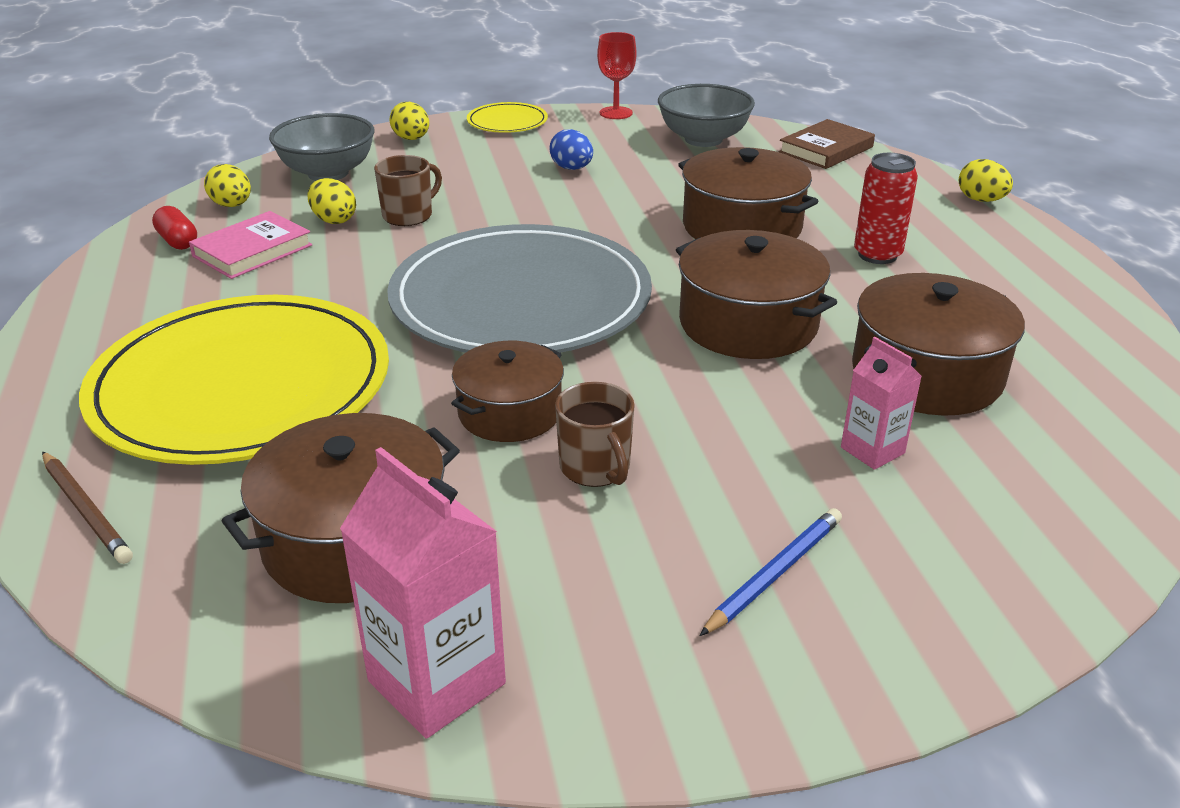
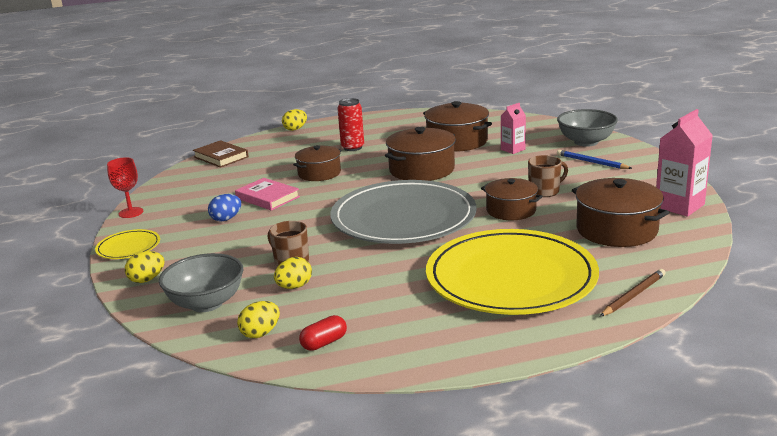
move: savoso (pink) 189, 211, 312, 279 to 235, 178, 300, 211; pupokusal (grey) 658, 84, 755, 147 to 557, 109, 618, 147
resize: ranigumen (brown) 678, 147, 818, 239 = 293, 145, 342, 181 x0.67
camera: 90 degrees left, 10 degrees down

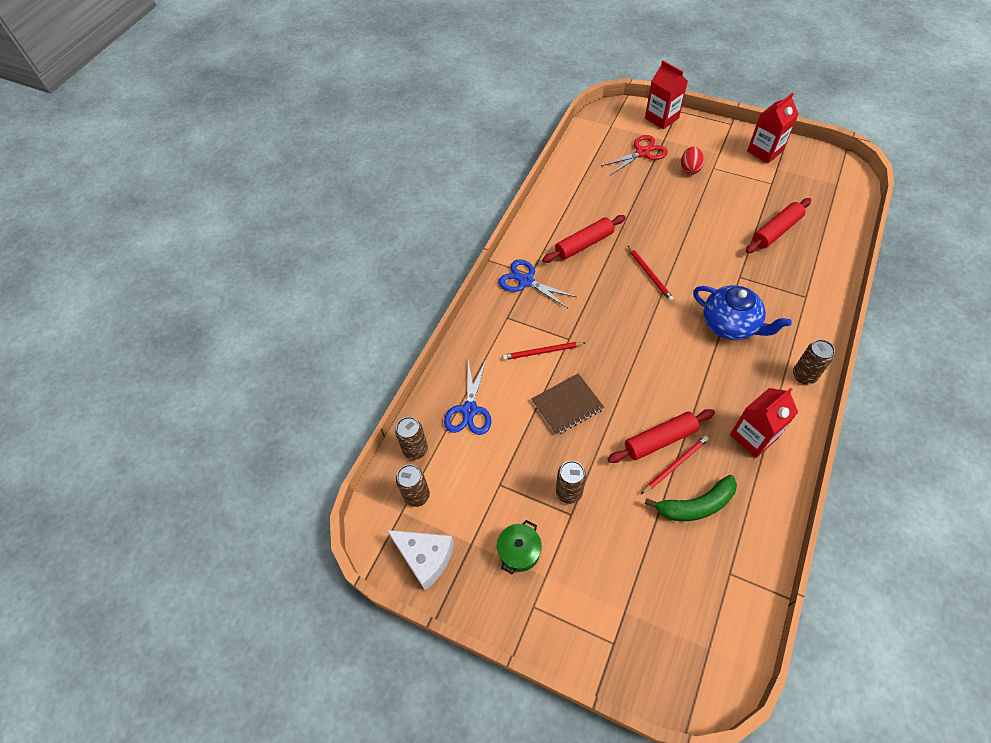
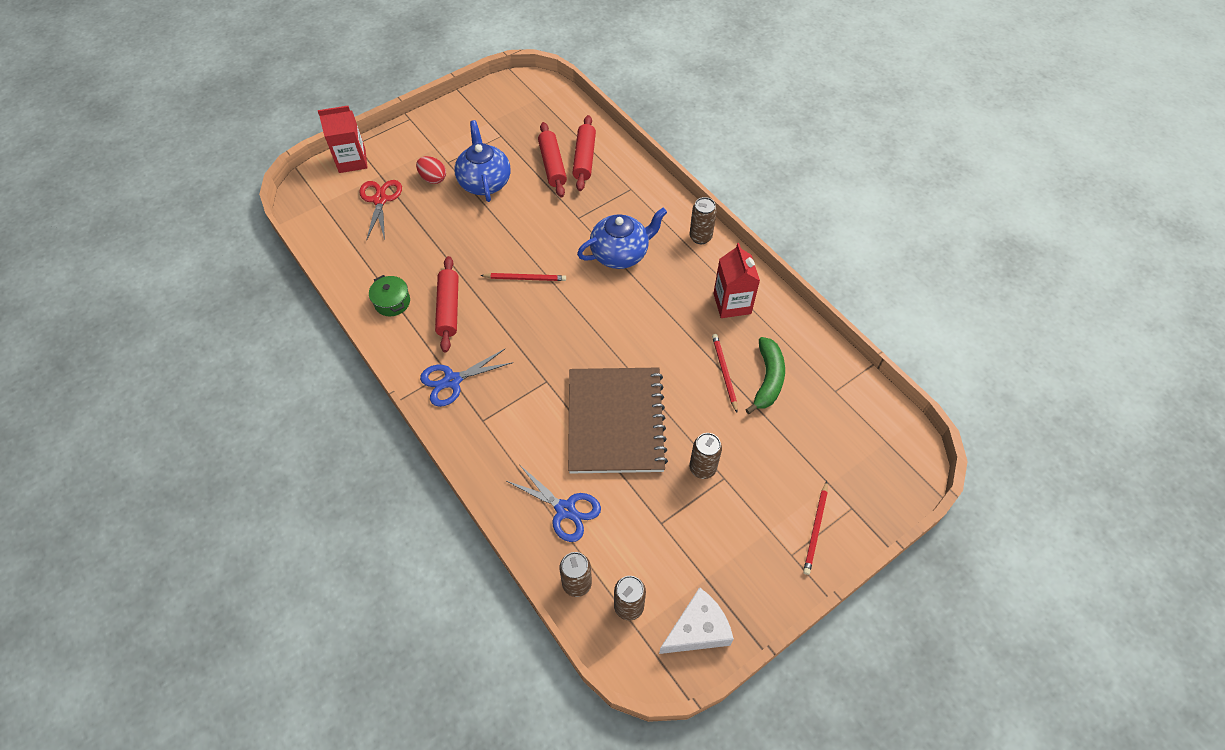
delete: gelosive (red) 747, 92, 798, 163
insert: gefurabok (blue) 454, 120, 511, 202
move: ranigumen (green) 497, 520, 542, 574 to 369, 275, 410, 316; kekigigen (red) 502, 342, 585, 360 to 803, 481, 828, 575; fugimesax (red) 608, 409, 715, 463 to 572, 115, 596, 191
resize: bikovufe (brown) 531, 373, 604, 435 = 568, 368, 668, 474 x1.87
camera: 65 degrees left, 0 degrees up

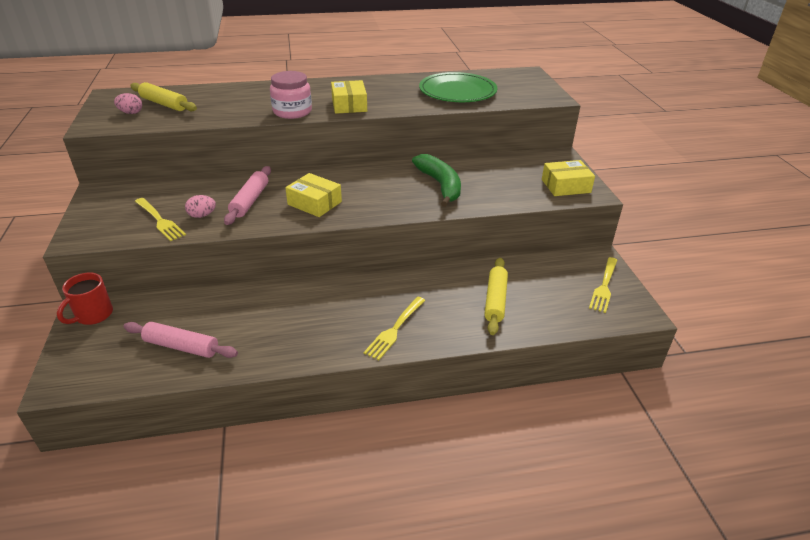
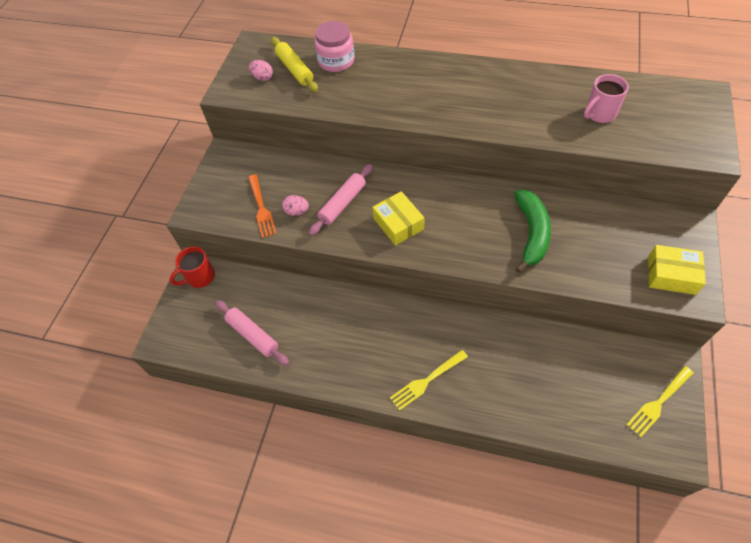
delete: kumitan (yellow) 331, 80, 367, 114; fugimesax (yellow) 484, 258, 508, 335
move: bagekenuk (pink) 270, 71, 312, 119 to 314, 21, 355, 72
replace: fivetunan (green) 419, 72, 497, 102 to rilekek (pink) 584, 74, 629, 123
recolor: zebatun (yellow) 135, 198, 186, 241 to zebatun (orange) 248, 174, 277, 238
camera: 30 degrees right, 20 degrees up

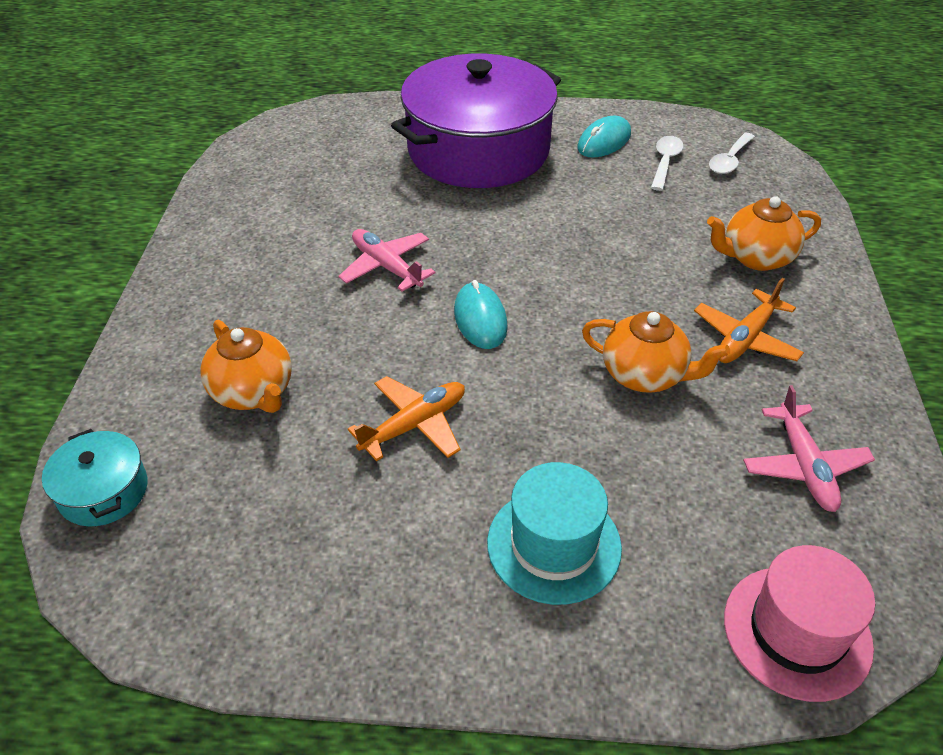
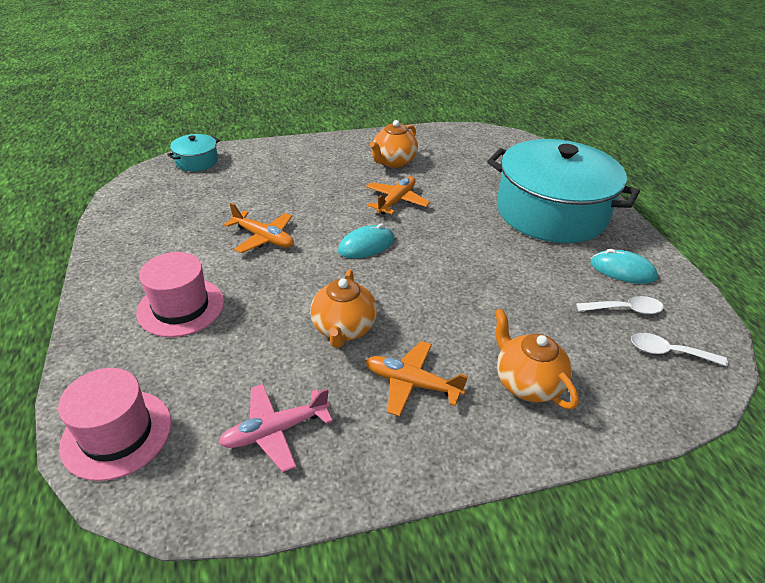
move: gefurabok (orange) 200, 320, 292, 413 to 370, 120, 418, 168
recolor: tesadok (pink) 339, 229, 435, 292 to tesadok (orange) 366, 176, 430, 215; ranigumen (purple) 391, 54, 561, 188 to ranigumen (turquoise) 487, 139, 640, 243; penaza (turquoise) 487, 462, 622, 605 to penaza (pink) 136, 252, 224, 337
camera: 70 degrees right, 5 degrees down

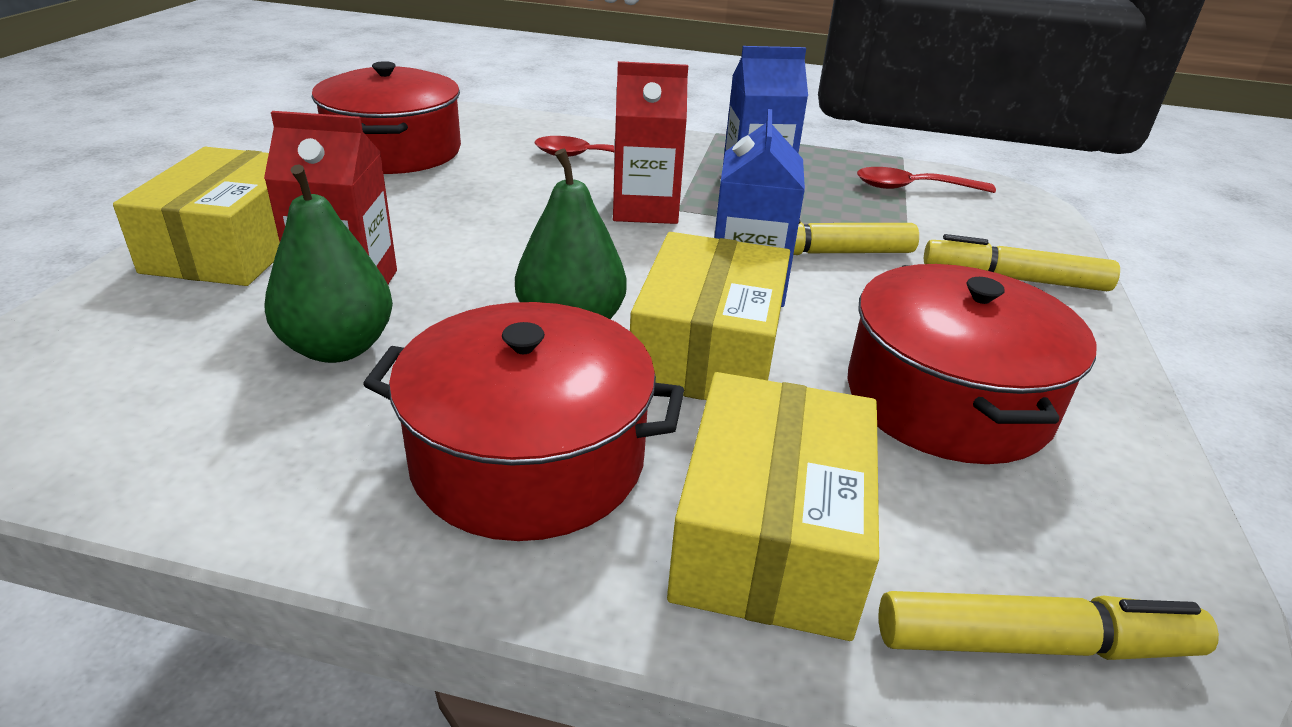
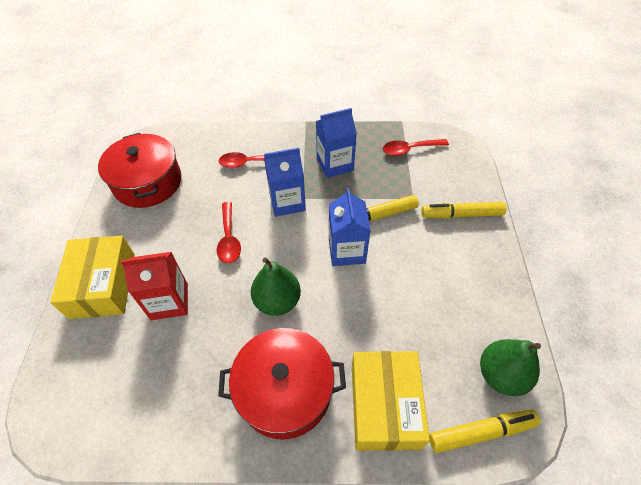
delete: kumitan (yellow) 630, 232, 790, 400; ranigumen (red) 847, 264, 1096, 464
insert: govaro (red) 217, 202, 241, 263
move: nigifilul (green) 265, 165, 393, 363 to 480, 339, 541, 396
recolor: gelosive (red) 613, 61, 688, 224 to gelosive (blue) 264, 148, 306, 217
camera: 10 degrees left, 20 degrees up

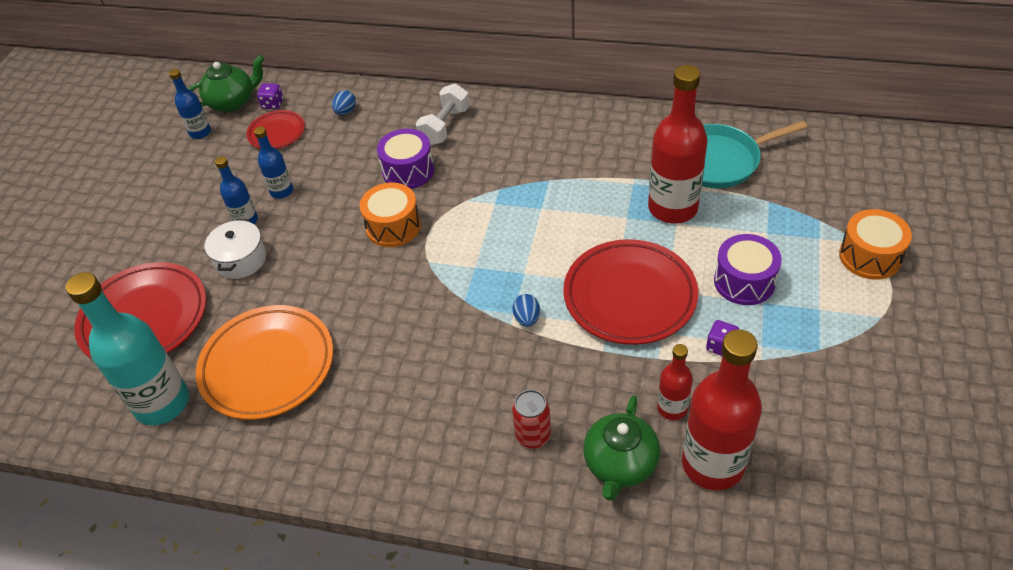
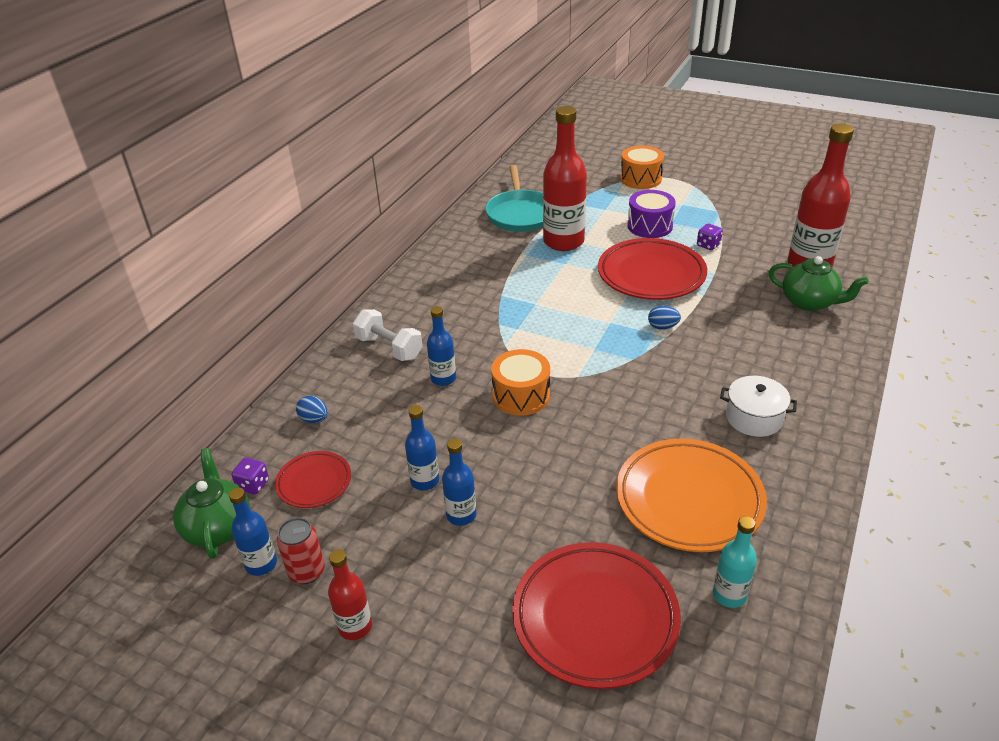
move: ranigumen (white) 205, 219, 266, 279 to 720, 376, 797, 437; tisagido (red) 512, 390, 551, 448 to 277, 517, 325, 584; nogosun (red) 657, 344, 693, 420 to 328, 549, 372, 640
replace: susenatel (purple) 377, 129, 434, 189 to nogosun (blue) 427, 306, 456, 386
resize: nogosun (turquoise) 66, 272, 189, 425 = 713, 516, 757, 608 x0.51
camera: 80 degrees left, 10 degrees down

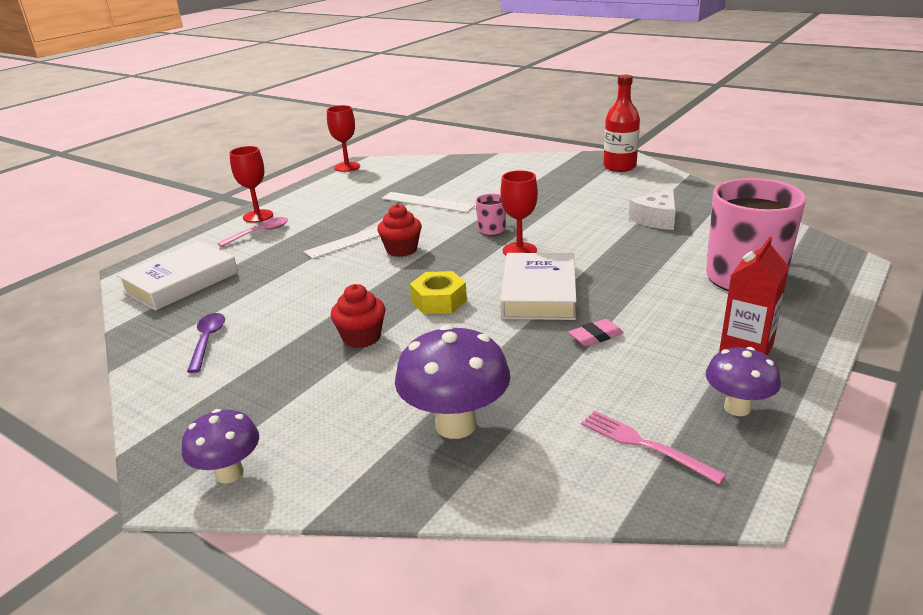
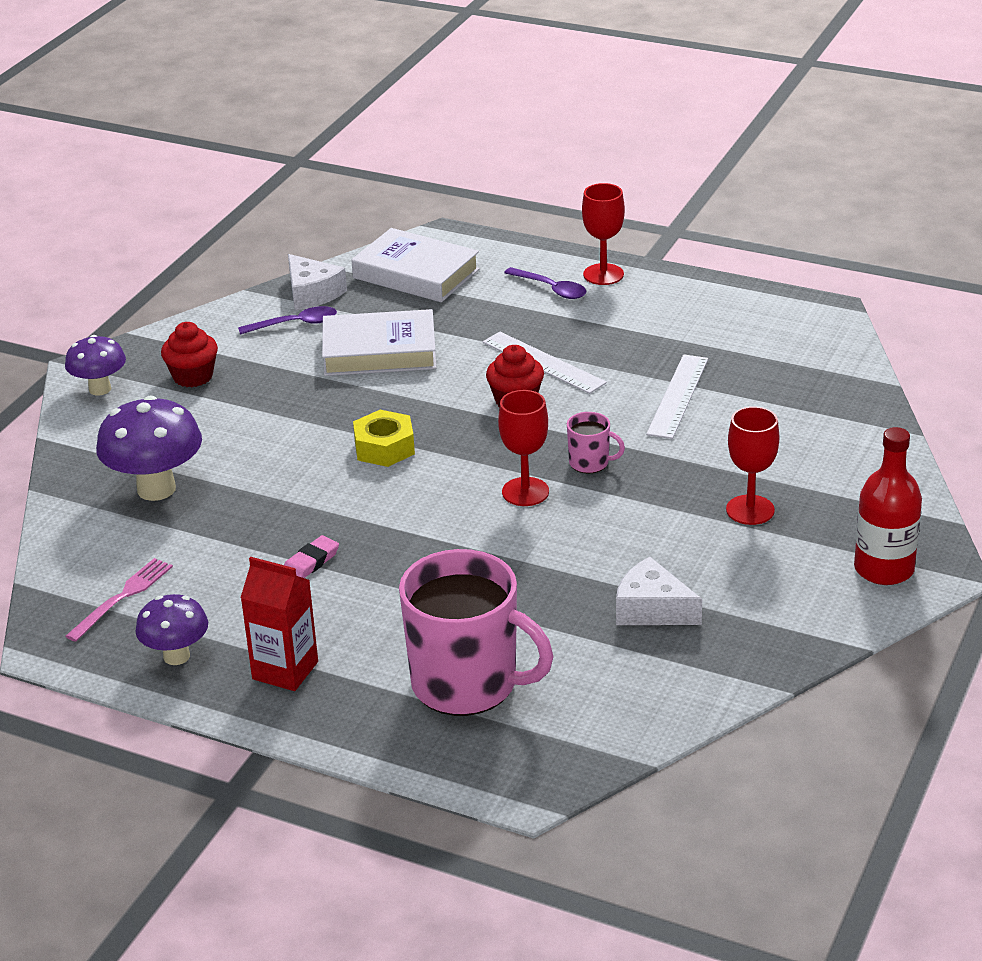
insert: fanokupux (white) 288, 254, 347, 310
move: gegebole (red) 327, 105, 360, 172 to 726, 406, 779, 525; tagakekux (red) 331, 284, 386, 348 to 161, 322, 218, 387; savoso (white) 500, 253, 577, 320 to 322, 309, 437, 376
recolor: govaro (pink) 218, 217, 288, 247 to govaro (purple) 504, 267, 586, 299
rotate: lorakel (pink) 568, 319, 624, 346 = 284, 535, 339, 578 75 degrees clockwise
camera: 80 degrees right, 5 degrees up

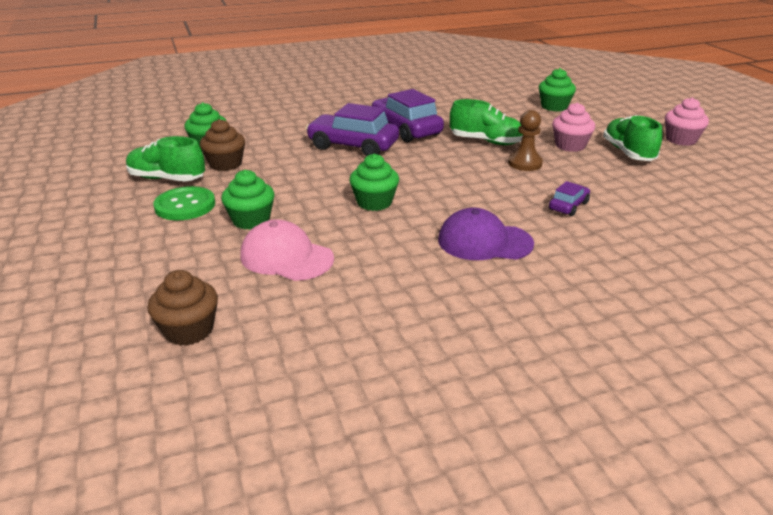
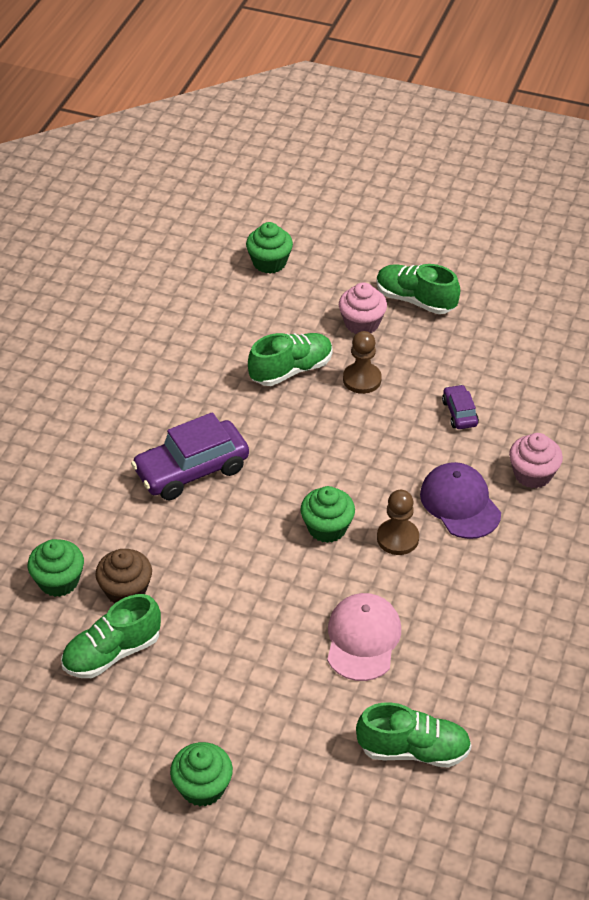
delete: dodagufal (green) 153, 186, 215, 220; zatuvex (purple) 372, 89, 444, 142
insert: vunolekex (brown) 377, 490, 419, 555
move: tagakekux (green) 221, 170, 275, 230 to 170, 742, 233, 807; tagakekux (pink) 665, 97, 709, 146 to 509, 433, 563, 489
replace: tagakekux (brown) 147, 270, 218, 346 to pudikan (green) 356, 702, 472, 768
rotate: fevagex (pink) 240, 219, 334, 281 = 327, 593, 401, 681 120 degrees clockwise; fevagex (purple) 438, 208, 534, 260 = 420, 462, 501, 539 105 degrees clockwise
camera: 50 degrees left, 15 degrees up

